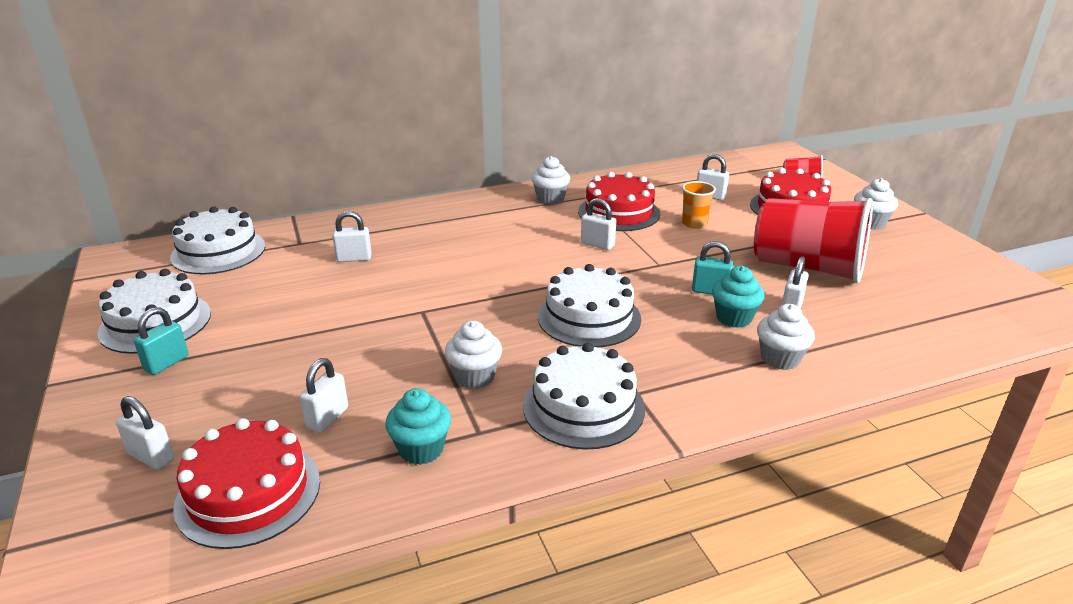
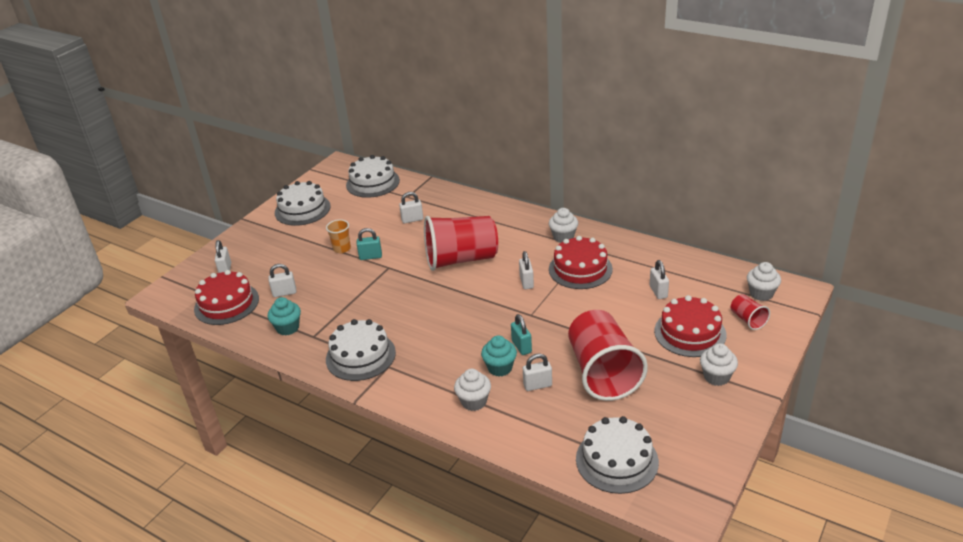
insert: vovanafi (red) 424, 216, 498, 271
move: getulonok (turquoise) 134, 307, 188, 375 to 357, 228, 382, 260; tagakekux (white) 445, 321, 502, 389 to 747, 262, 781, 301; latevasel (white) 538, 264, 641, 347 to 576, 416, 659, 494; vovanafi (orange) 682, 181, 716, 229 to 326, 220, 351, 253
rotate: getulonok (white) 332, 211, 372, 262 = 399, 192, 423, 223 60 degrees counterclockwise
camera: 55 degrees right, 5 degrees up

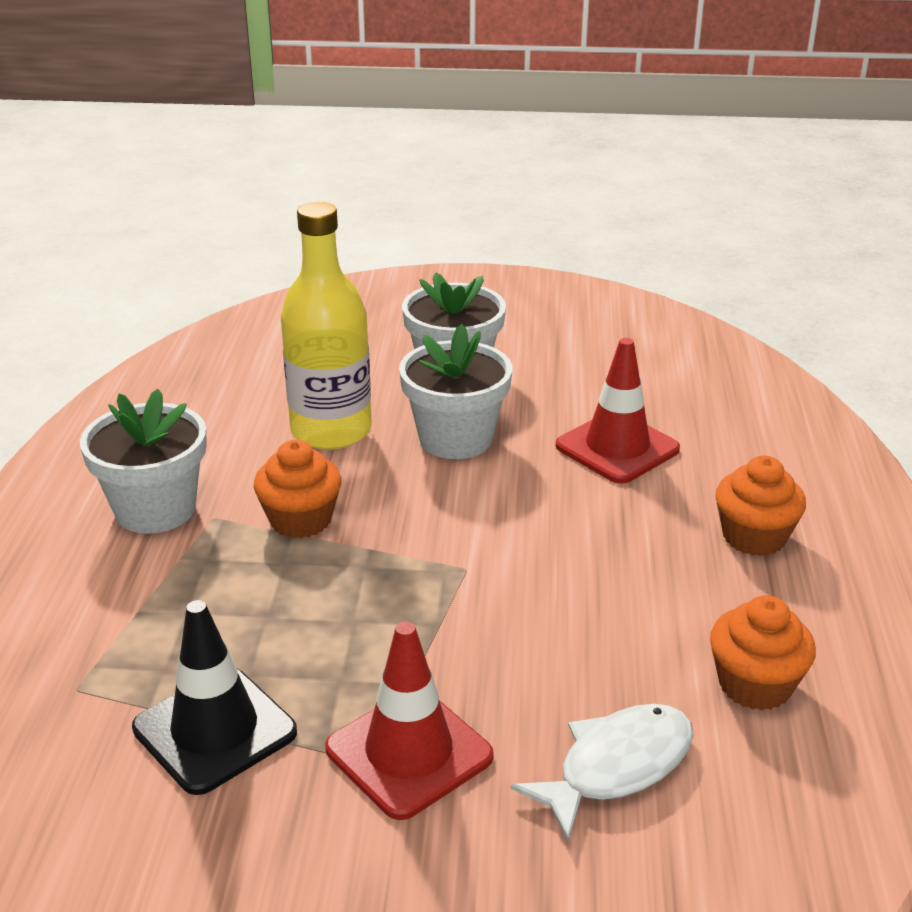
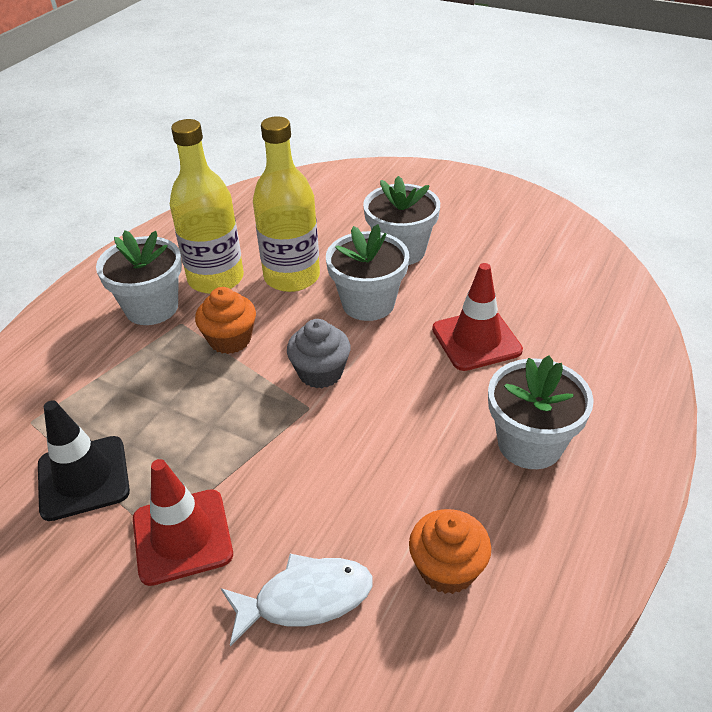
insert: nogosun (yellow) 170, 119, 244, 294; tagakekux (grey) 287, 319, 350, 388
replace: tagakekux (orange) 715, 456, 806, 556 to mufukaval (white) 488, 355, 594, 469
camera: 25 degrees right, 10 degrees up

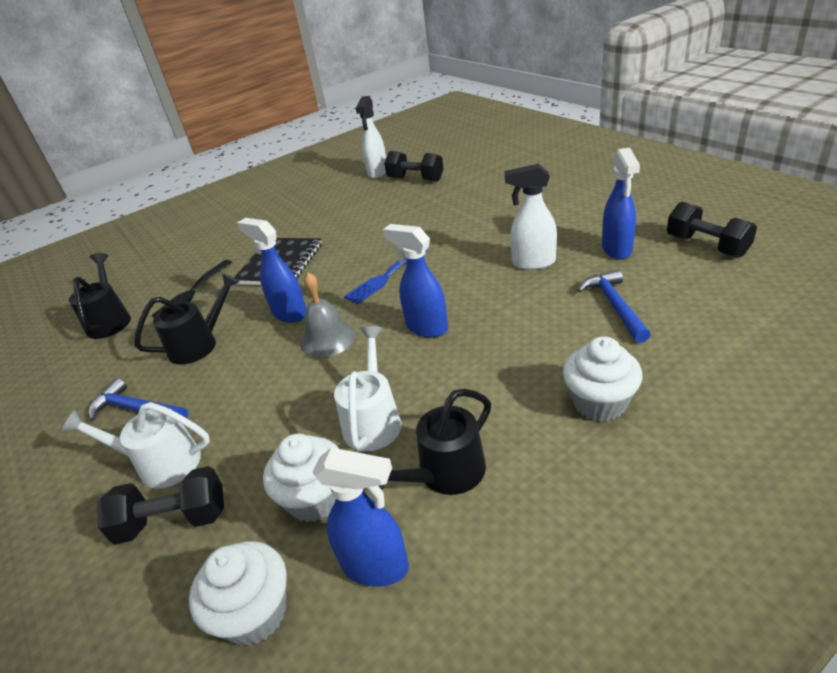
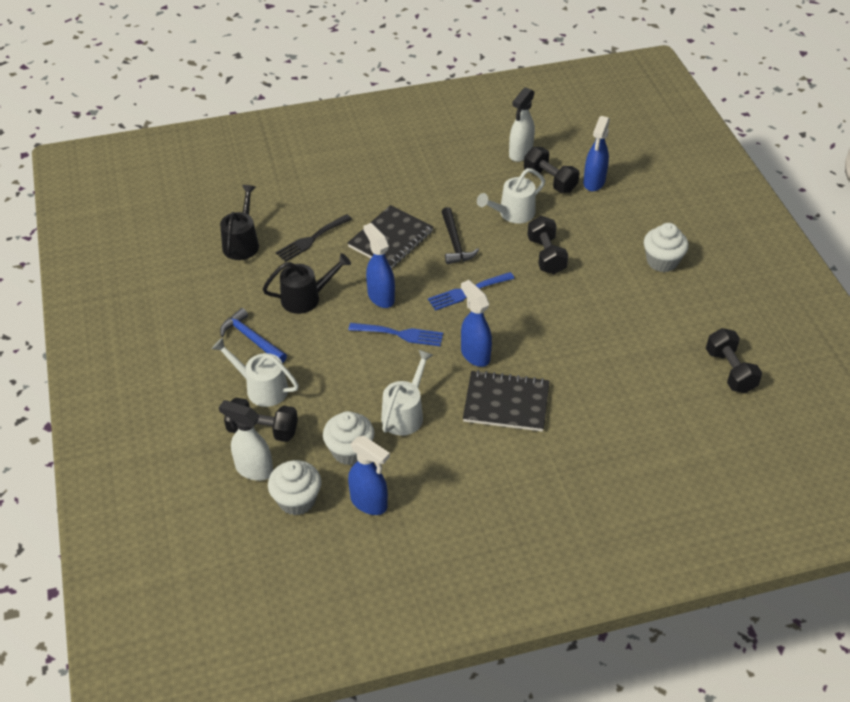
delete: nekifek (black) 379, 389, 491, 495; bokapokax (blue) 578, 269, 651, 343
insert: bokapokax (black) 441, 207, 479, 264; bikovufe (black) 463, 370, 550, 432; nekifek (white) 477, 168, 545, 224; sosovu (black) 527, 216, 568, 274
move: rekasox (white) 504, 164, 557, 270 to 219, 400, 273, 481; tagakekux (white) 563, 336, 643, 422 to 644, 223, 689, 272; rekasox (blue) 602, 148, 640, 259 to 583, 116, 610, 191
replace: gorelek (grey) 301, 273, 355, 358 to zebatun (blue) 348, 323, 443, 346
camera: 15 degrees right, 10 degrees up

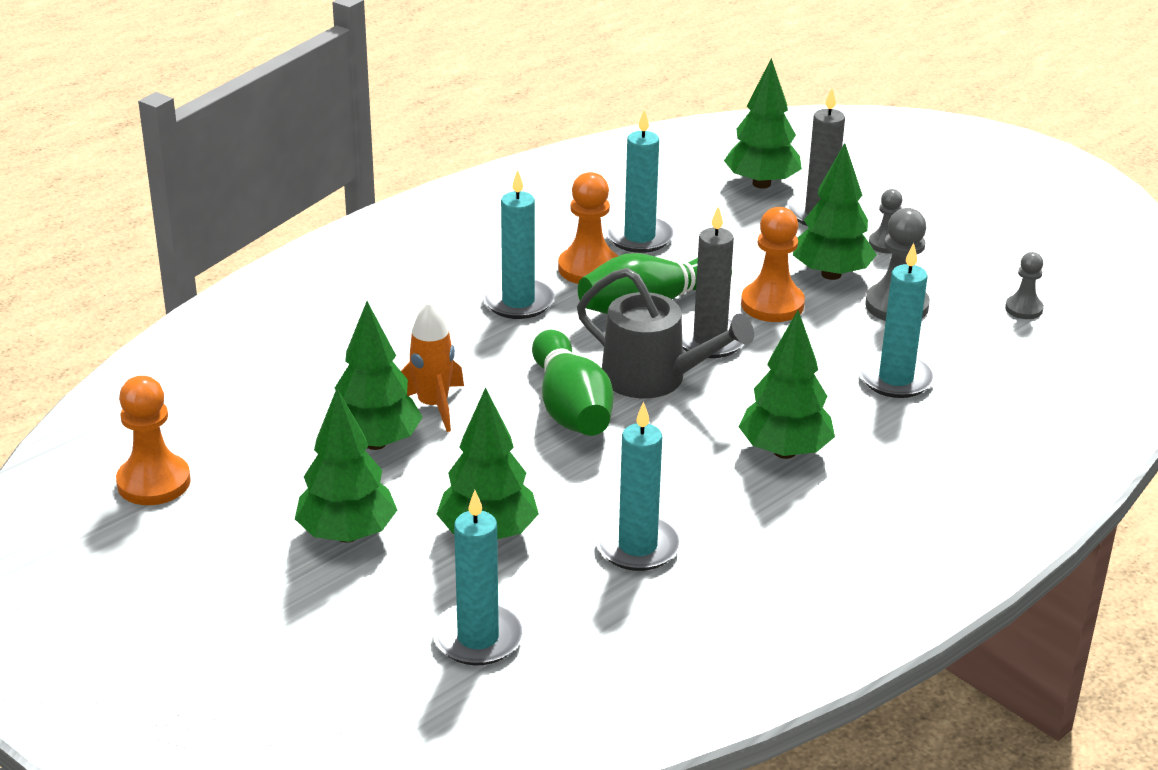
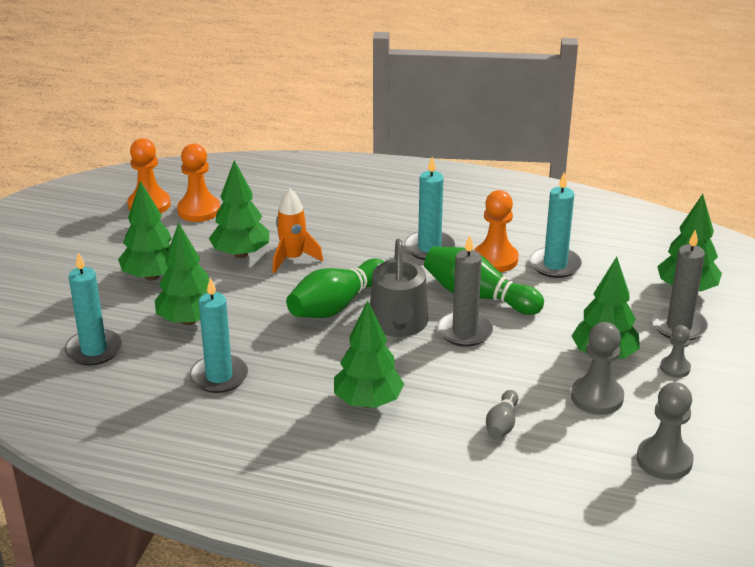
move: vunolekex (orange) 741, 207, 805, 322 to 177, 144, 220, 222
replace: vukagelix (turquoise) 859, 243, 935, 398 to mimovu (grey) 486, 390, 518, 439
resize: vunolekex (grey) 1005, 252, 1044, 319 = 637, 382, 694, 480 x1.70
camera: 60 degrees right, 0 degrees up

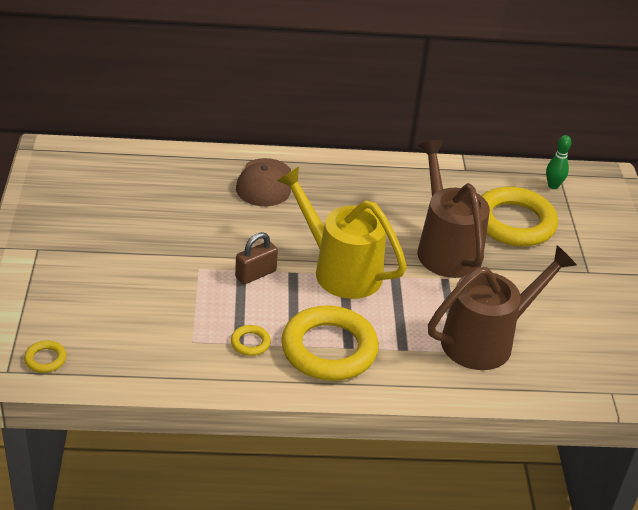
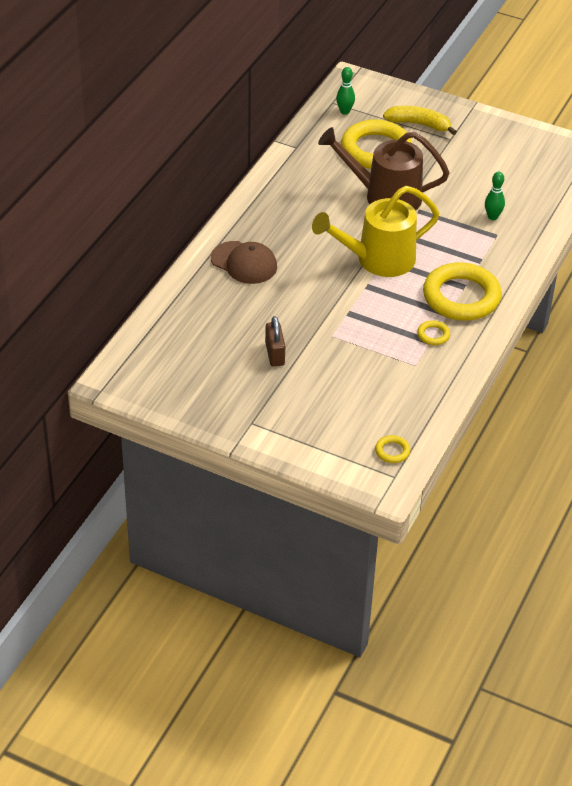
insert: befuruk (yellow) 383, 106, 457, 135
move: getulonok (brown) 235, 232, 278, 284 to 265, 316, 285, 366
replace: nekifek (brown) 428, 245, 577, 370 to mimovu (green) 485, 172, 505, 220
camera: 60 degrees left, 5 degrees up

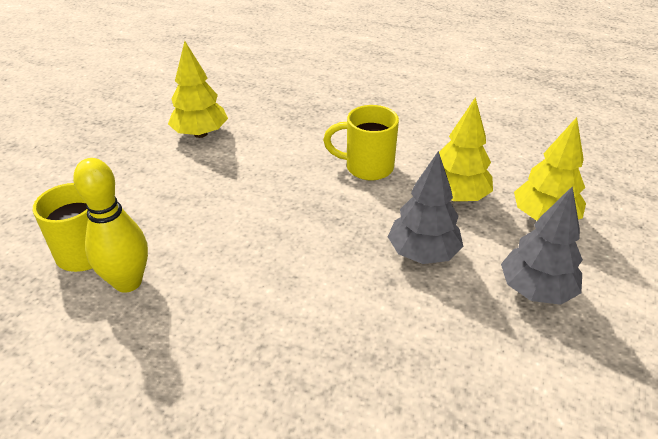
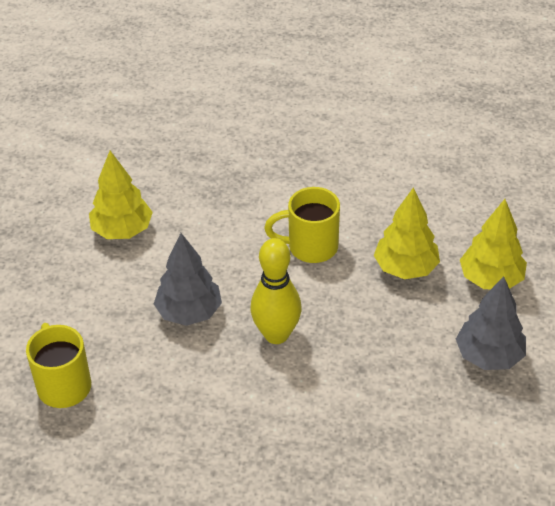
move: mimovu (yellow) 73, 158, 148, 292 to 251, 238, 302, 344; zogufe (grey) 388, 151, 463, 264 to 154, 233, 222, 326
camera: 10 degrees left, 5 degrees up

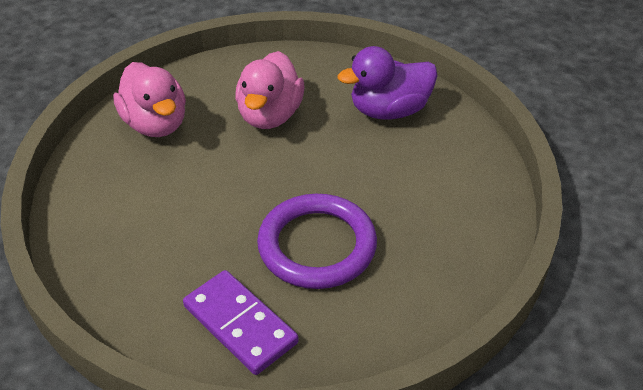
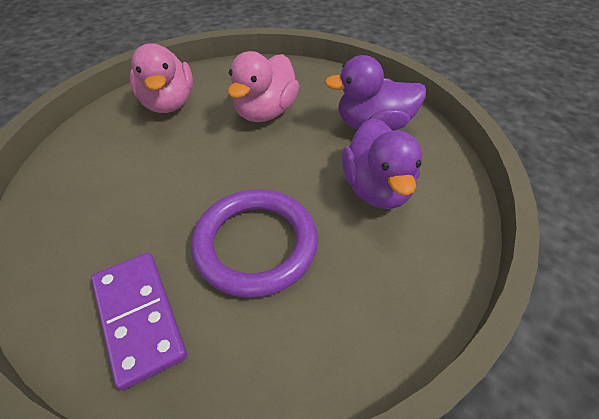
insert: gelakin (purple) 342, 118, 423, 209
camera: 15 degrees right, 5 degrees up

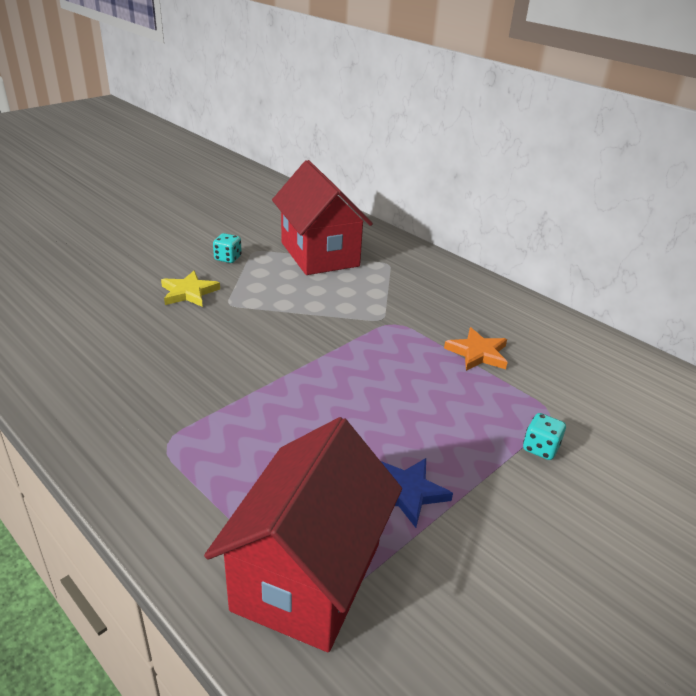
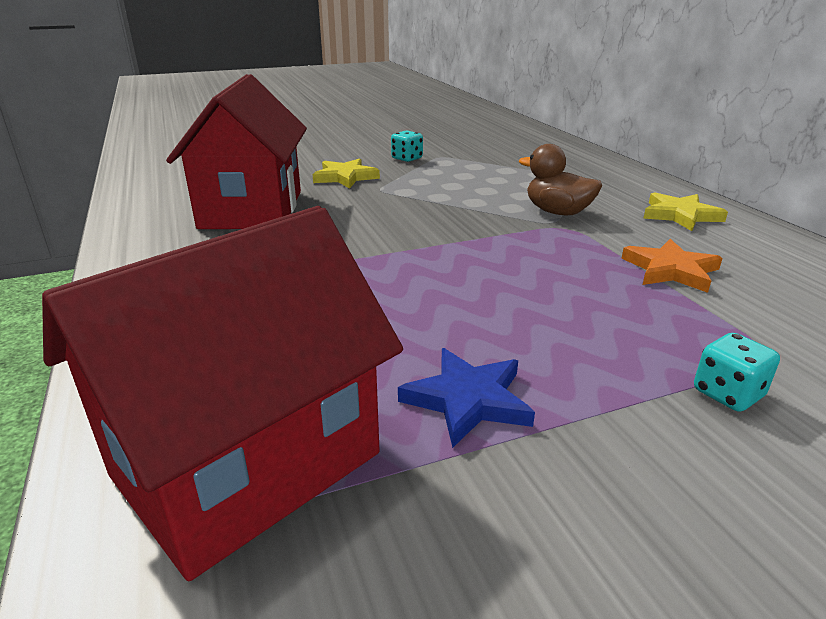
insert: gelakin (brown) 519, 144, 602, 215; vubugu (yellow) 643, 192, 728, 231
move: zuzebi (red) 272, 160, 373, 275 to 166, 74, 307, 229
camera: 25 degrees right, 5 degrees down

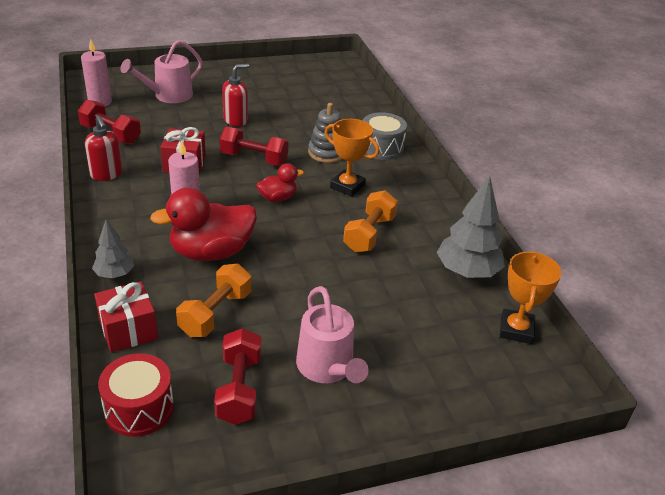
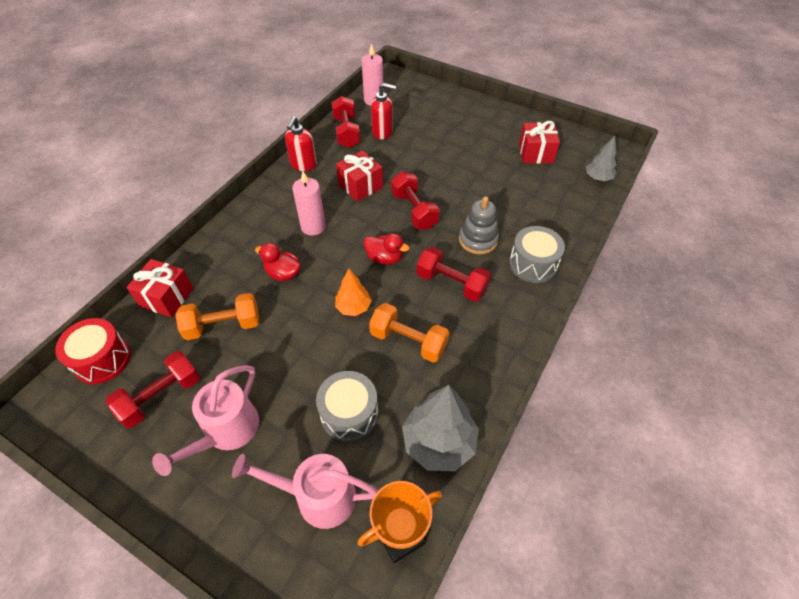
insert: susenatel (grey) 316, 371, 378, 442; zogufe (orange) 335, 269, 372, 316; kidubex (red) 519, 121, 560, 164
move: zogufe (grey) 92, 220, 134, 279 to 586, 136, 617, 181; nekifek (pink) 120, 40, 203, 103 to 232, 454, 378, 529; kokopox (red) 222, 64, 249, 126 to 371, 83, 396, 140
replace: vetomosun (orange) 325, 119, 380, 197 to sosovu (red) 417, 247, 491, 302
rotate: sosovu (orange) 343, 190, 398, 253 = 369, 303, 450, 363 45 degrees clockwise
resize: gelakin (red) 150, 187, 257, 261 = 255, 243, 301, 281 x0.53
camera: 50 degrees right, 15 degrees up

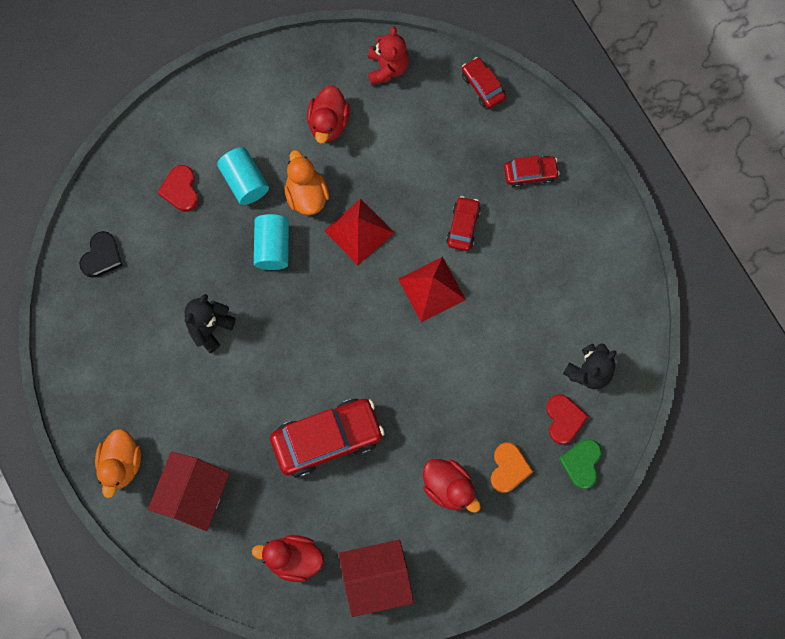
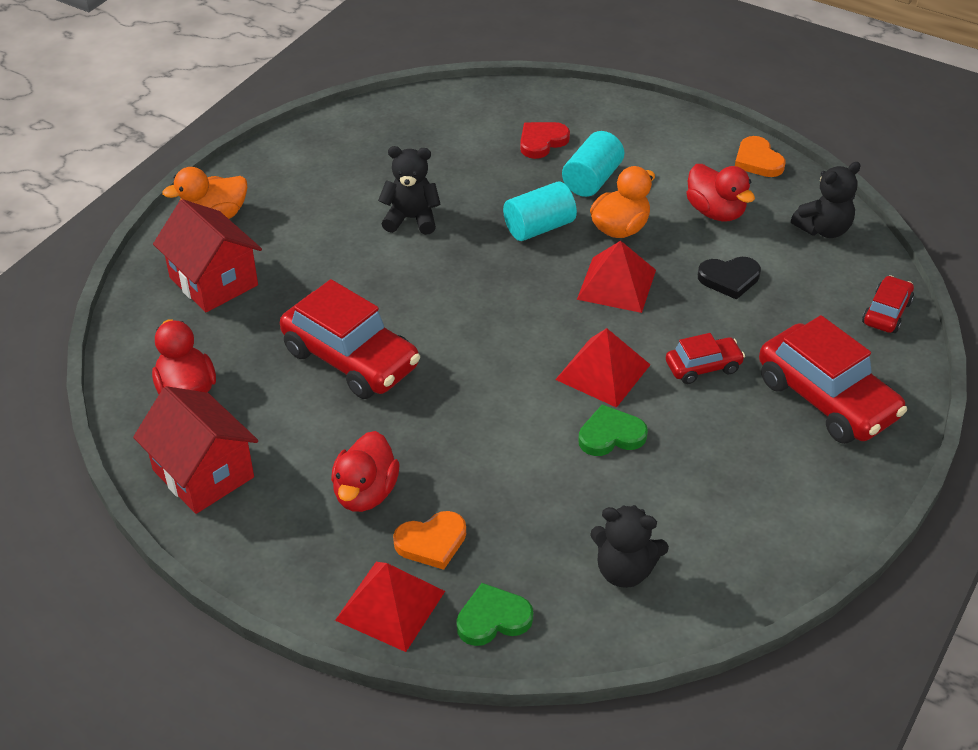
delete: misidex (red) 546, 394, 589, 444
insert: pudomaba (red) 335, 562, 445, 652; misidex (green) 578, 404, 648, 456; misidex (orange) 735, 136, 786, 177
move: misidex (black) 79, 231, 123, 278 to 698, 257, 761, 300
recolor: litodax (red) 368, 26, 409, 85 to litodax (black) 791, 162, 861, 238
rotate: zuzebi (red) 148, 452, 229, 531 = 153, 199, 262, 312 60 degrees clockwise; gelakin (red) 307, 85, 350, 144 = 686, 164, 755, 221 105 degrees counterclockwise
resize: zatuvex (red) 504, 156, 560, 188 = 759, 315, 907, 444 x1.94
camera: 60 degrees right, 30 degrees down

